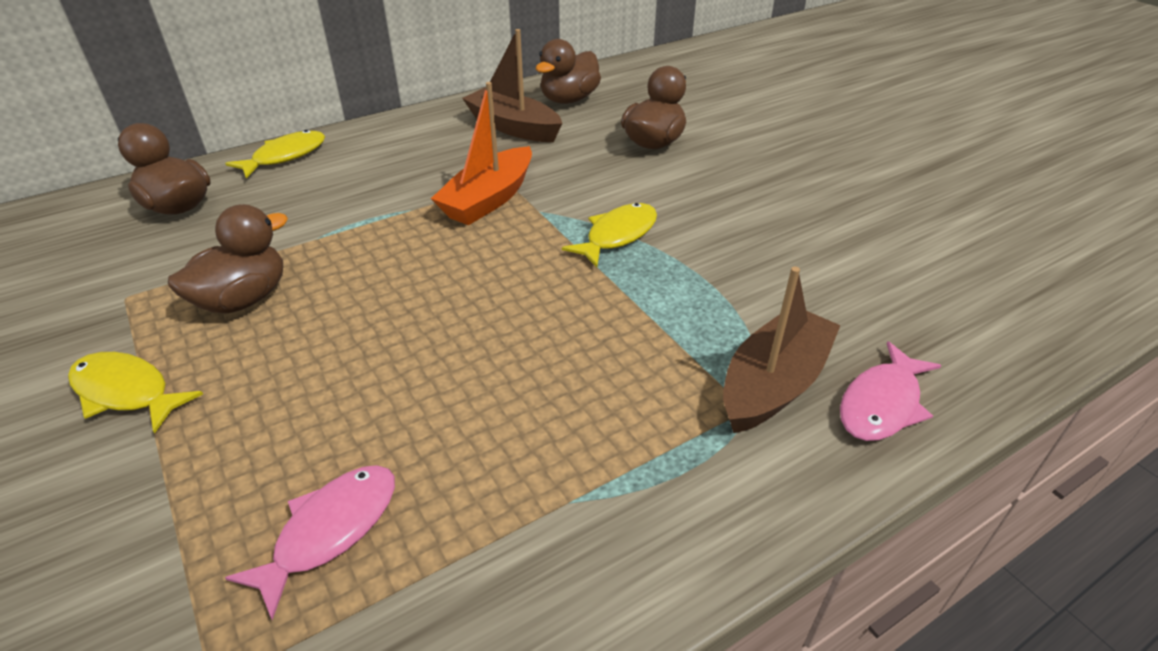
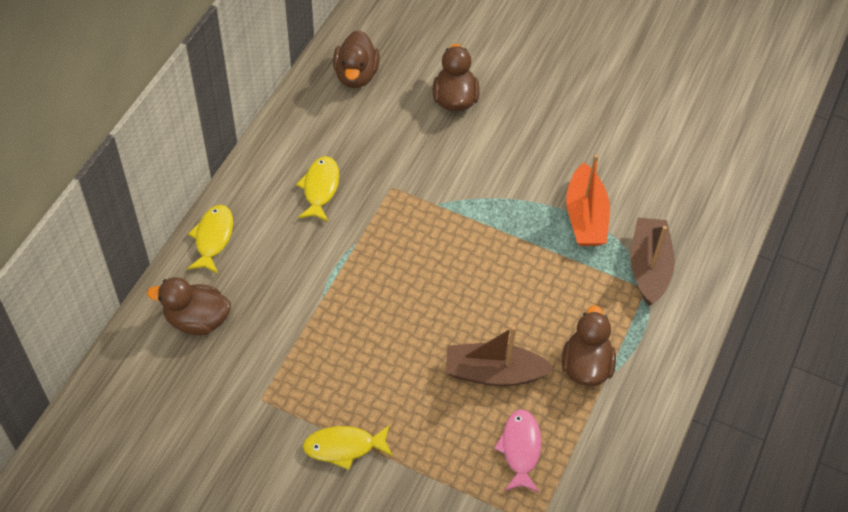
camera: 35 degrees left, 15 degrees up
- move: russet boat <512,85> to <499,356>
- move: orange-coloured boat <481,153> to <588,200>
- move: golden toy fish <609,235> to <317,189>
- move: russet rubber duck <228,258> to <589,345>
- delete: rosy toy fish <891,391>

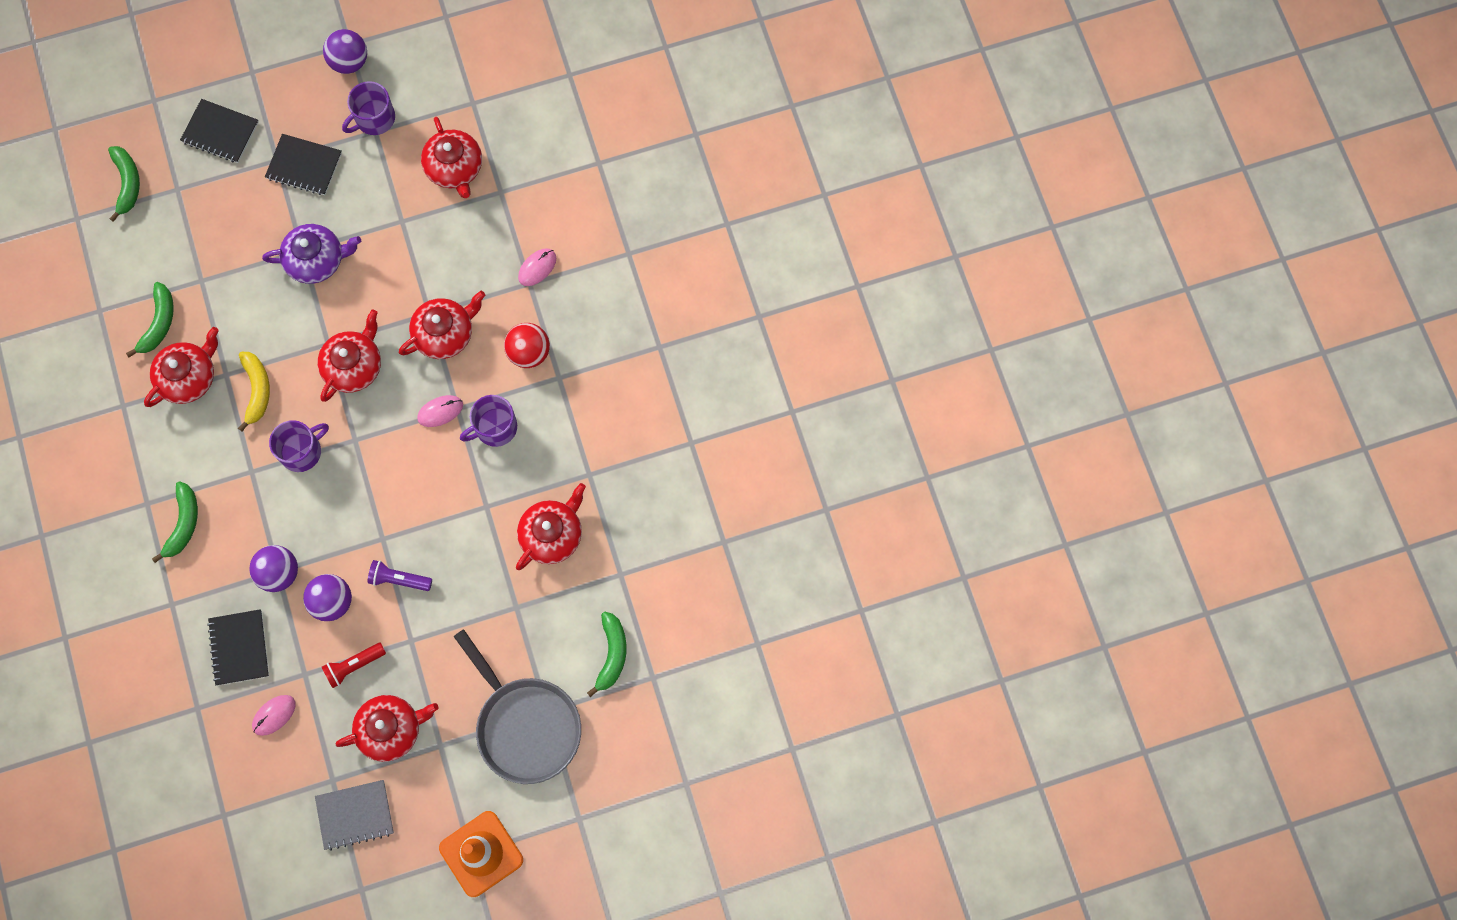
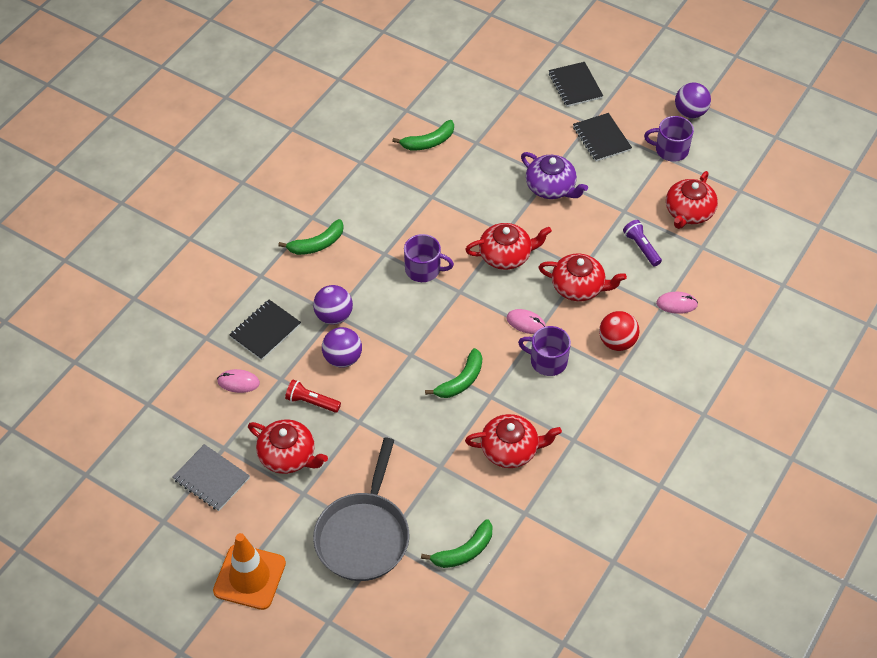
camera: 50 degrees right, 20 degrees down
- move: leaf-green banana fruit <124,184> to <453,373>
- delete: red china teapot <181,367>
- delete: golden banana fruit <254,392>
- move: violet pocket torch <400,575> to <642,243>

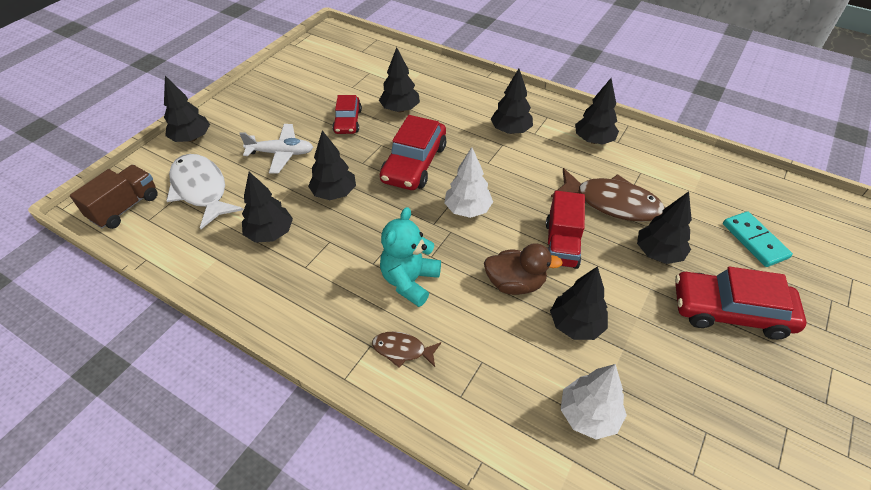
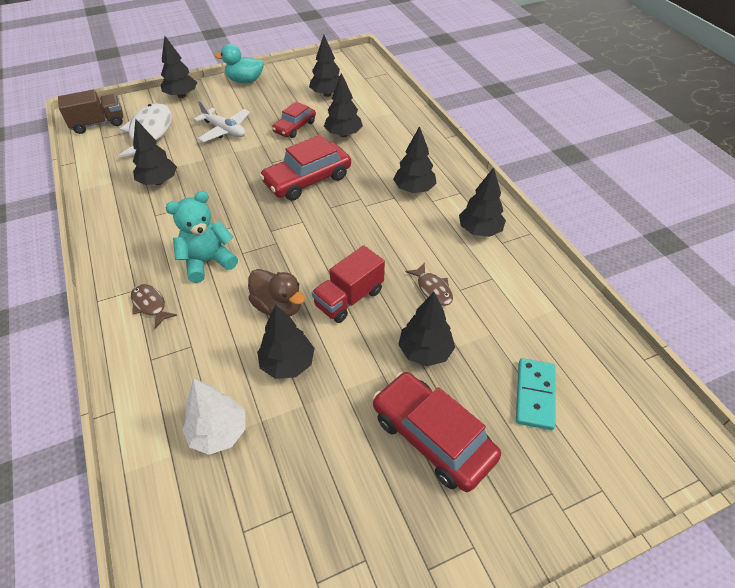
camera: 35 degrees right, 0 degrees up
- move: black fir tree <332,165> to <324,66>
- delete: snow-white fir tree <468,182>
- resize: russet toy fish <608,195> = <429,284> x0.51
- insert: aqua rubber duck <239,63>

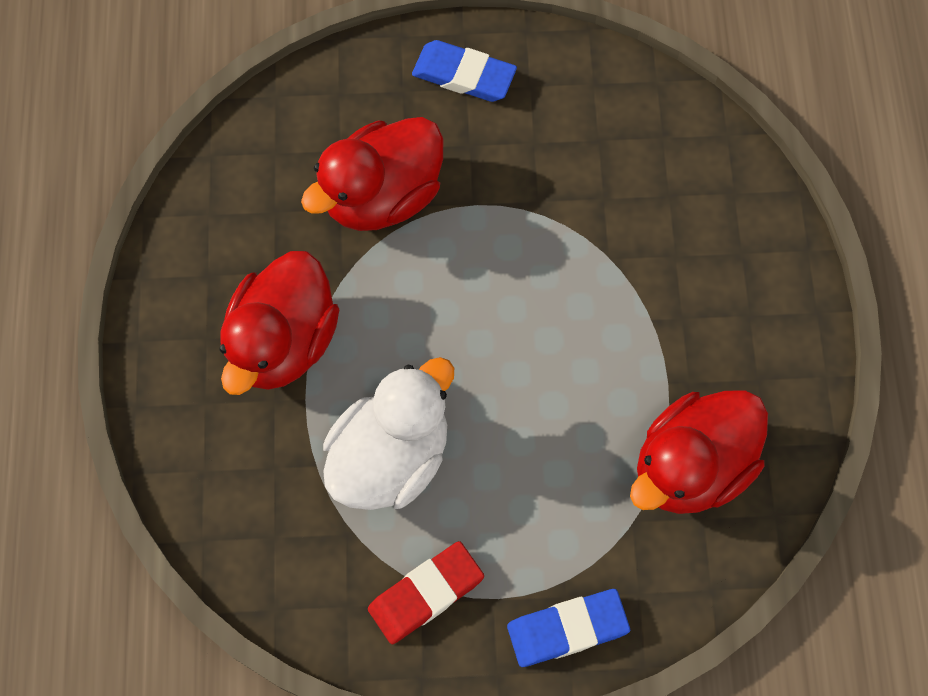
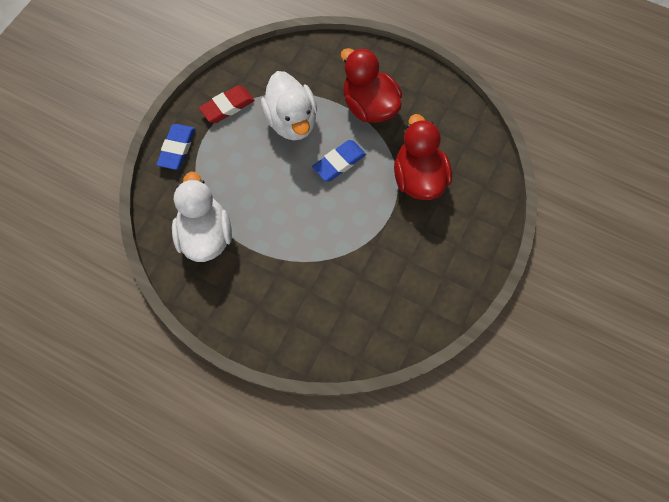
camera: 120 degrees right, 0 degrees up
- move: cobalt gum eraser <464,71> to <339,160>
- recolor: red rubber duck <699,452> to snow-white rubber duck <202,216>
- rotate: red gum eraser <426,592> = <227,104> 60 degrees clockwise

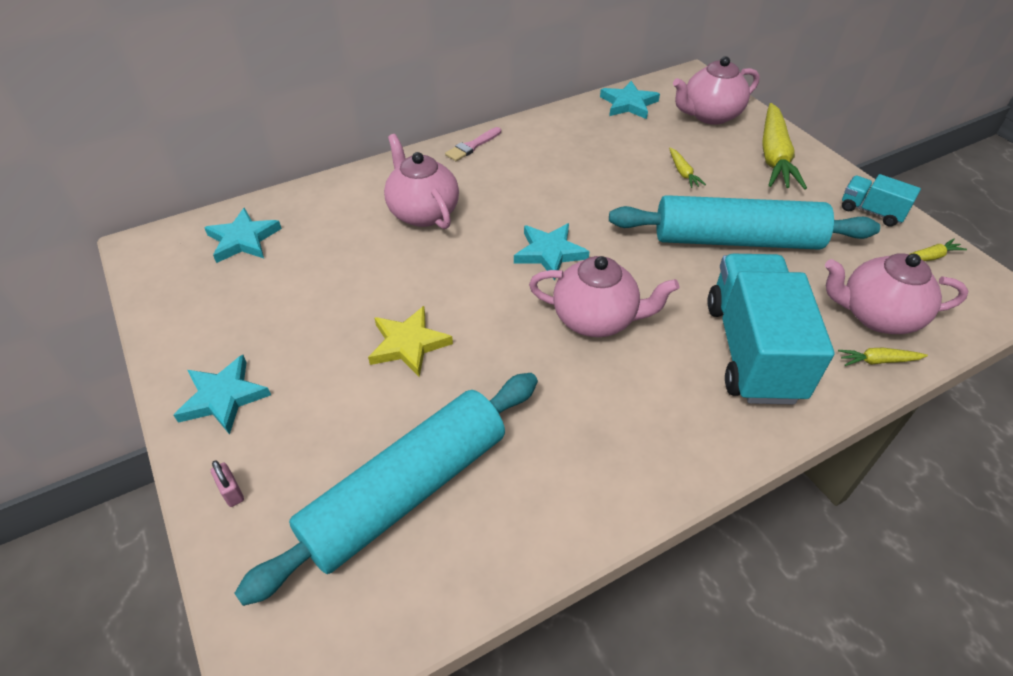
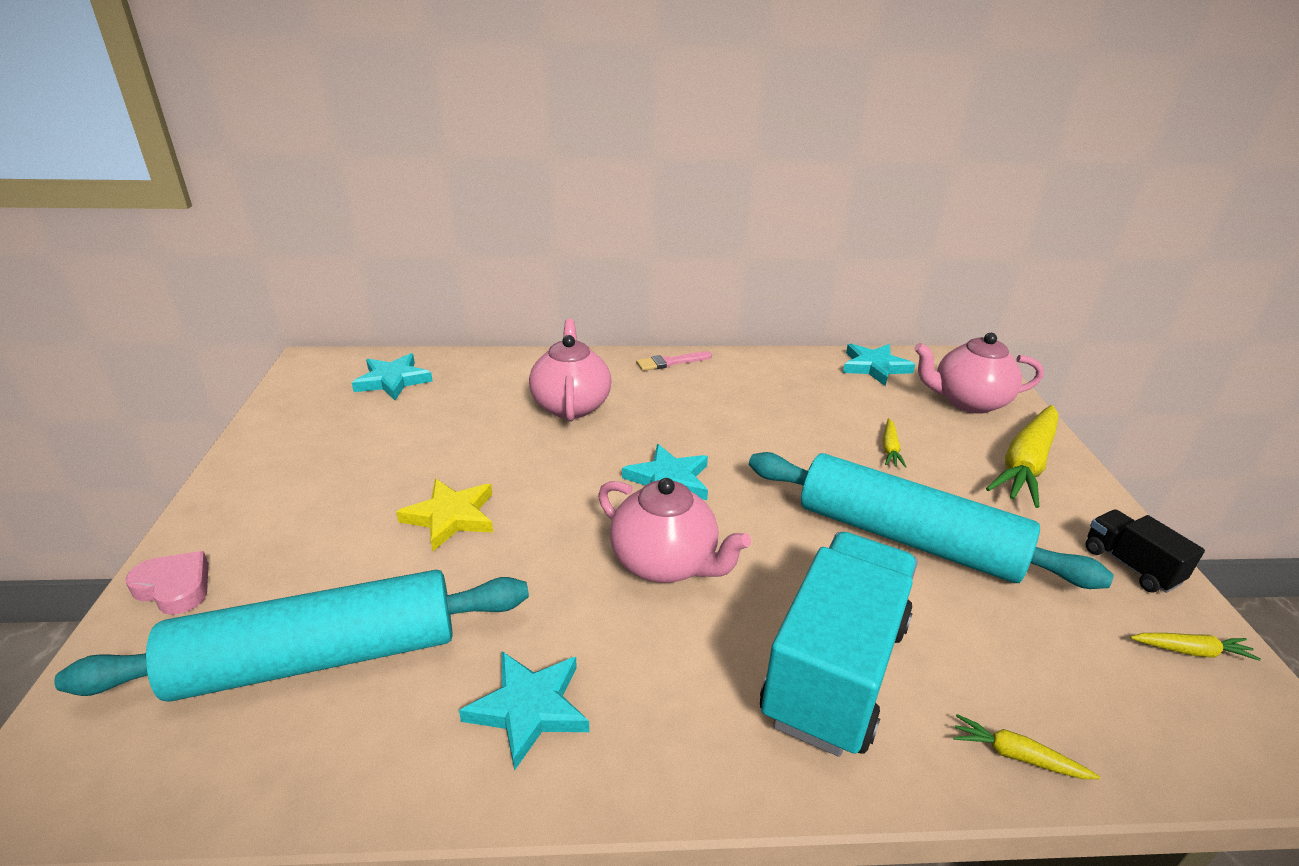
camera: 25 degrees right, 15 degrees down
- recolor: aqua truck <881,200> to black truck <1145,551>
- delete: rosy china teapot <896,293>
- move: aqua five-pointed star <222,395> to <524,711>
- replace: rosy lock <227,484> to rosy love heart <167,583>

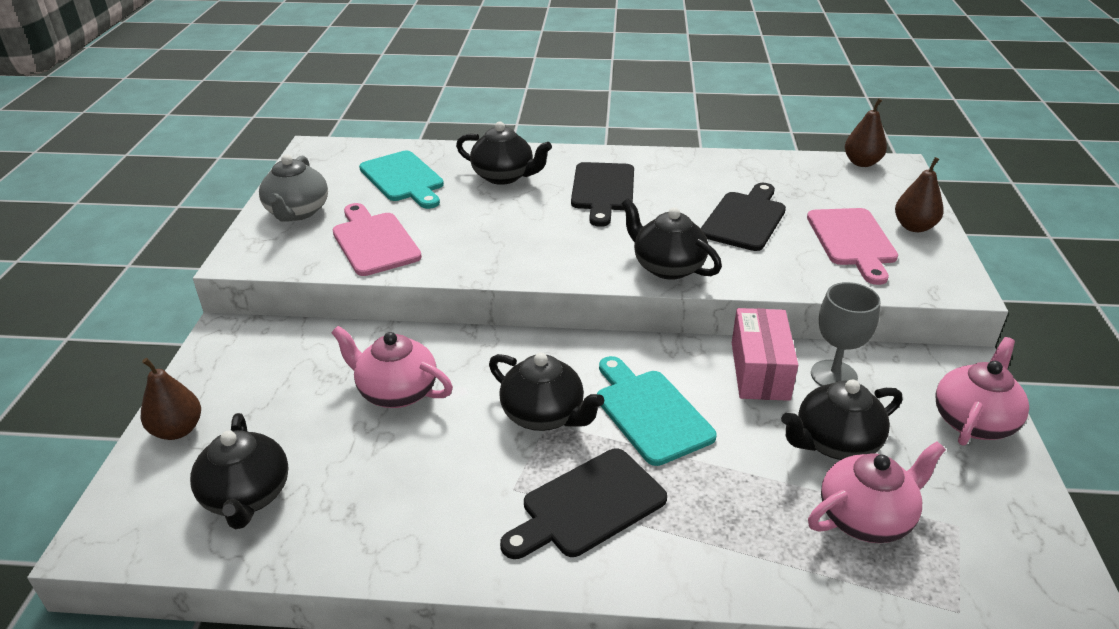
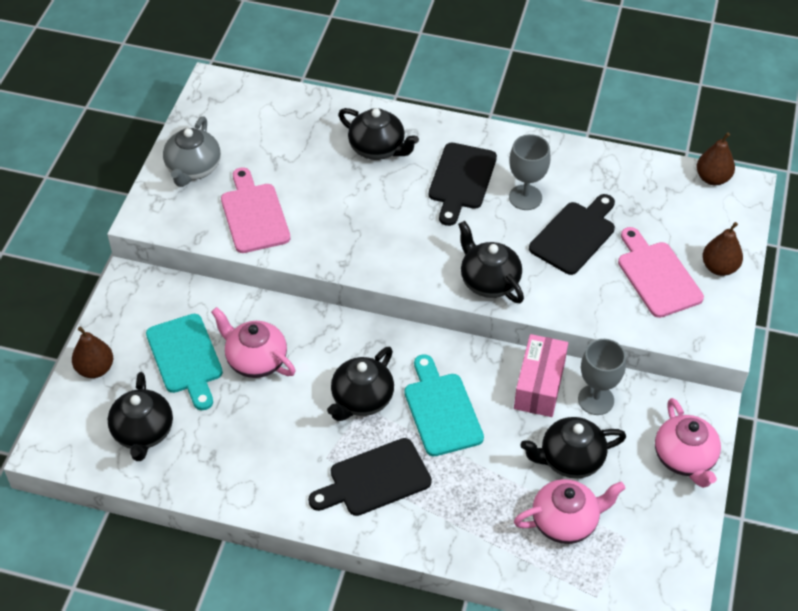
camera: 10 degrees right, 15 degrees up
- move: aqua cutting board <401,180> to <184,362>
- rotate: rosy cutting board <852,246> = <661,272> 150 degrees clockwise
- rotate: rosy china teapot <982,391> = <688,443> 120 degrees clockwise
- rotate: black china teapot <547,392> = <360,384> 75 degrees clockwise
- insert: grey goblet <529,172>

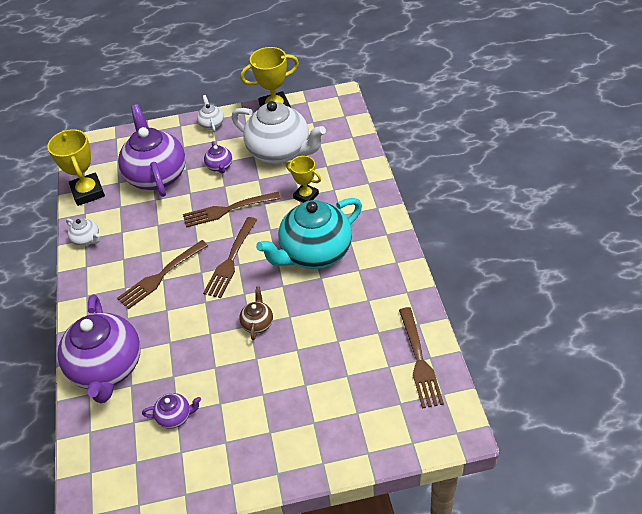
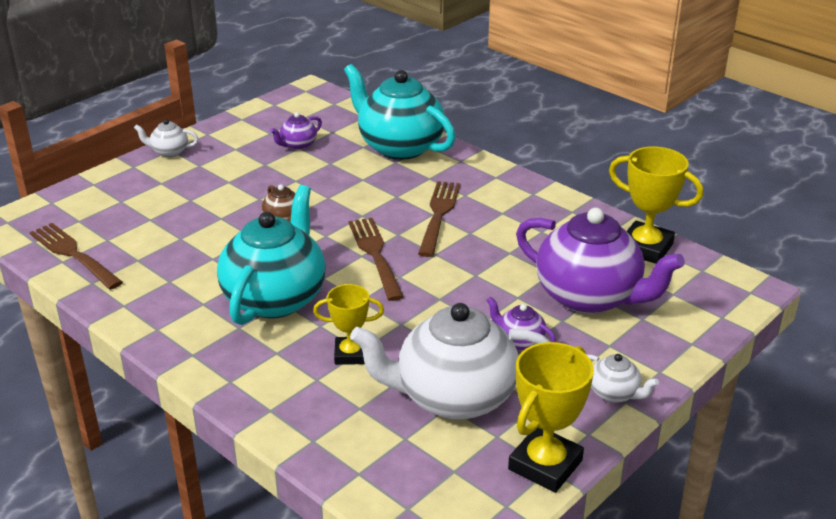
camera: 140 degrees right, 15 degrees down
- delete: russet dinner fork <232,210>
- move: snow-white china teapot <83,232> to <166,138>
- recolor: violet china teapot <99,349> to aqua china teapot <400,112>

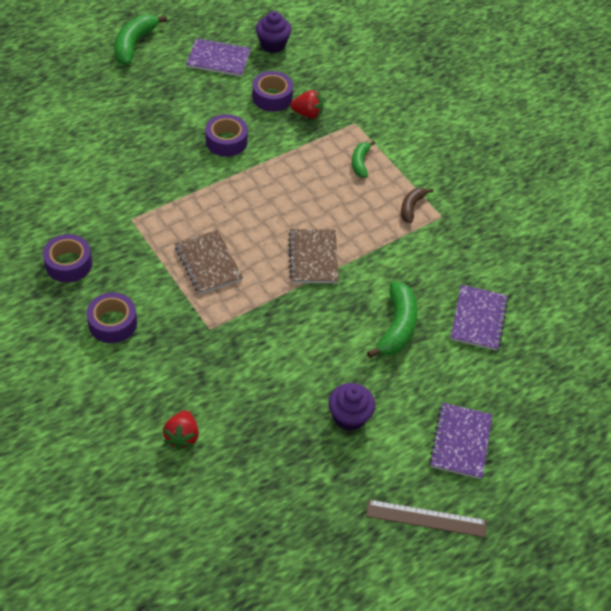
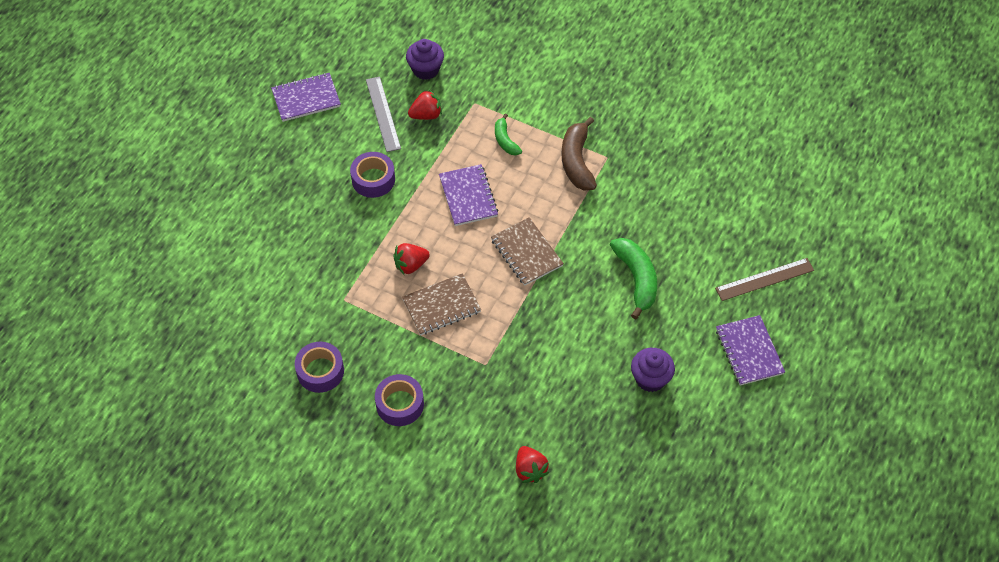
camera: 25 degrees left, 5 degrees up
- move: violet muffin <274,32> to <425,59>
- delete: leaf-green banana fruit <140,40>
- replace: violet tape <272,91> to grey measuring stick <383,114>
- resize: russet banana fruit <417,205> = <579,154> x1.69
- rotate: russet notebook <209,262> = <441,304> 60 degrees counterclockwise
- move: violet notebook <479,318> to <468,195>
- move: russet measuring stick <426,518> to <764,279>
- insert: red berry <411,259>

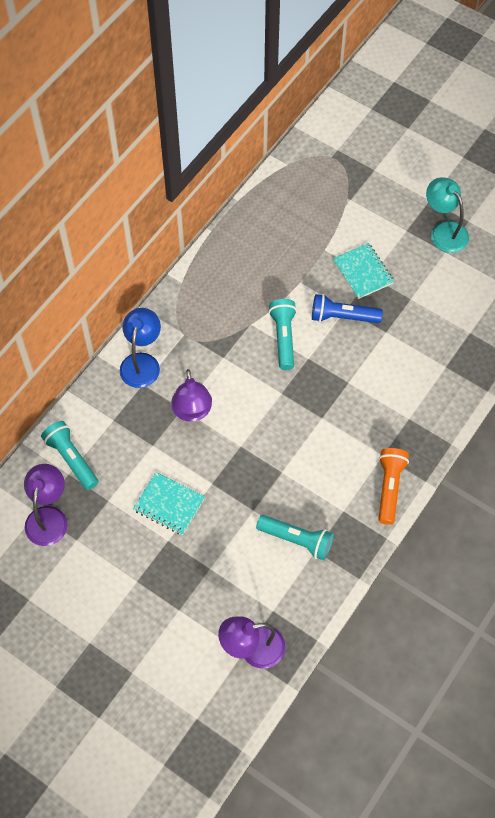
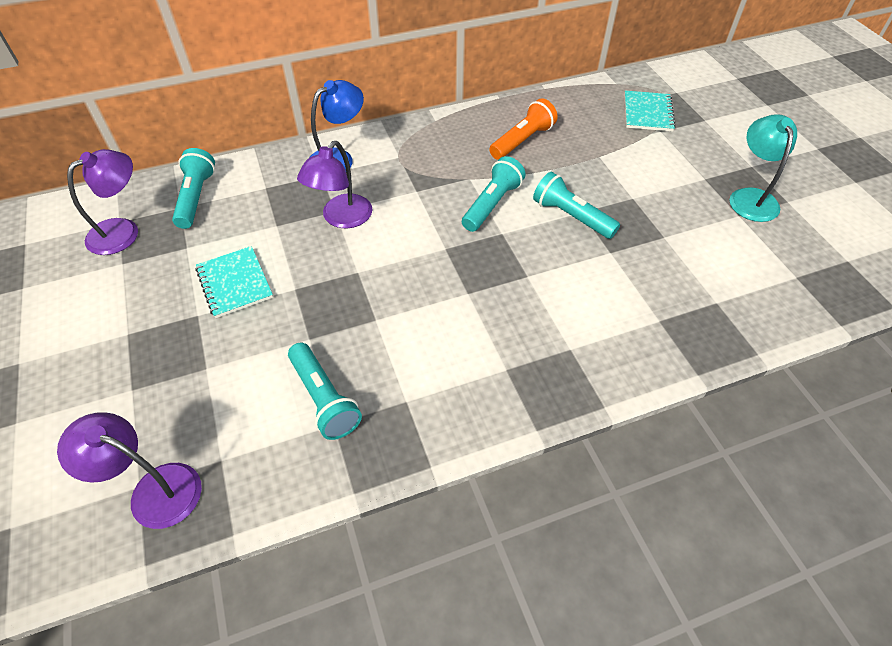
camera: 35 degrees right, 10 degrees down
- move: aqua notebook <363,271> to <650,111>
- recolor: cobalt pocket torch <347,308> to aqua pocket torch <576,205>
- move: orange-coloured pocket torch <393,486> to <523,129>

